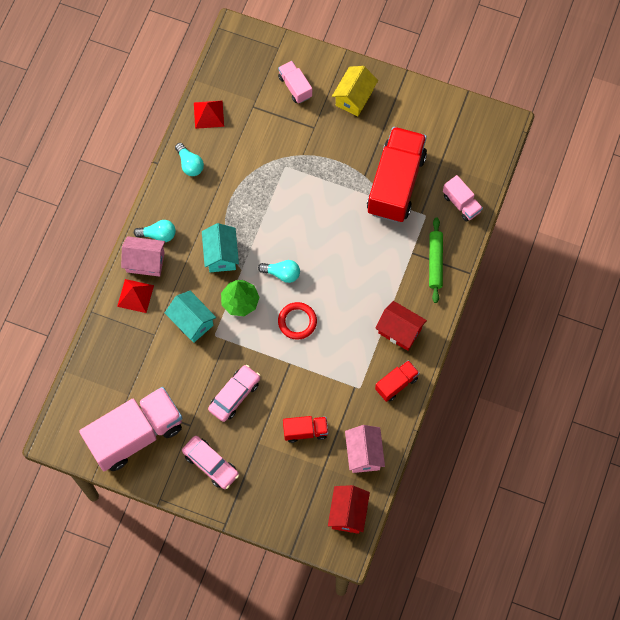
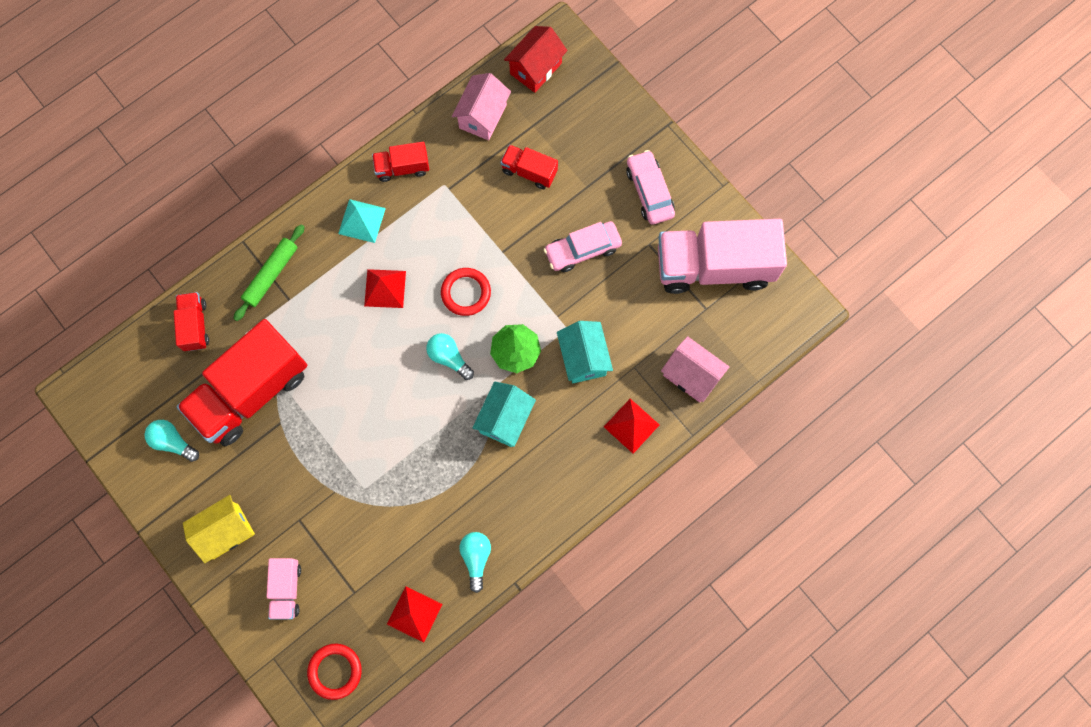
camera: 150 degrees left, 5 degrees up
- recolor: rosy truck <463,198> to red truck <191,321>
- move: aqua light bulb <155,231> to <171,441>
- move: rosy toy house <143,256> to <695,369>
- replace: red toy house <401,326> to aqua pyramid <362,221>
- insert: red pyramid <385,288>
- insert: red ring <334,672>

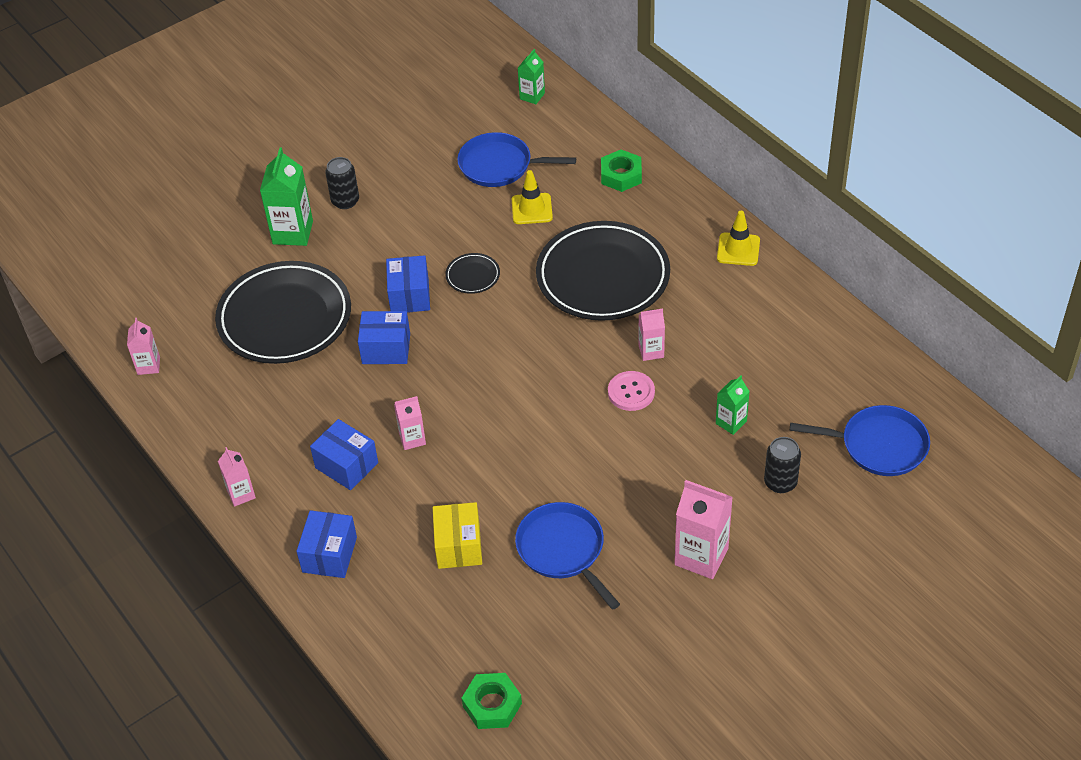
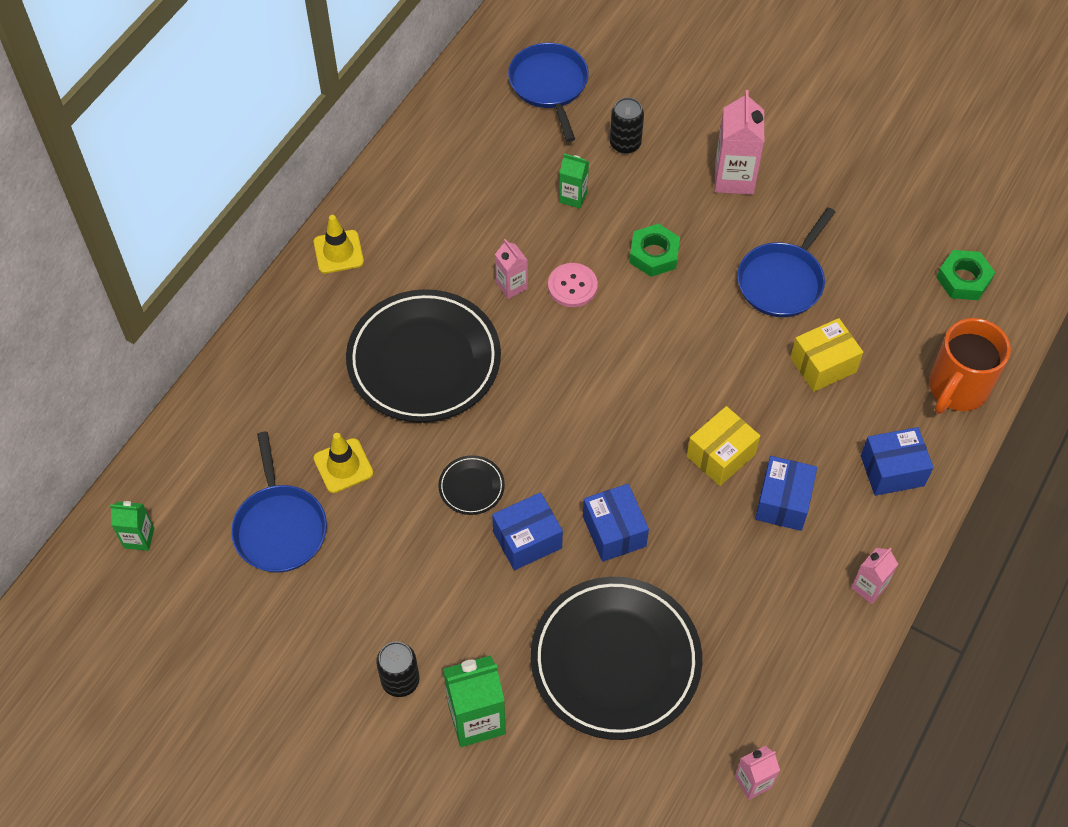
camera: 115 degrees left, 10 degrees up
- move: leaf-green hex nut <621,171> to <654,250>
- replace: rosy juice carton <410,423> to golden parcel <723,446>
- insert: orange-coloured tea mug <970,366>

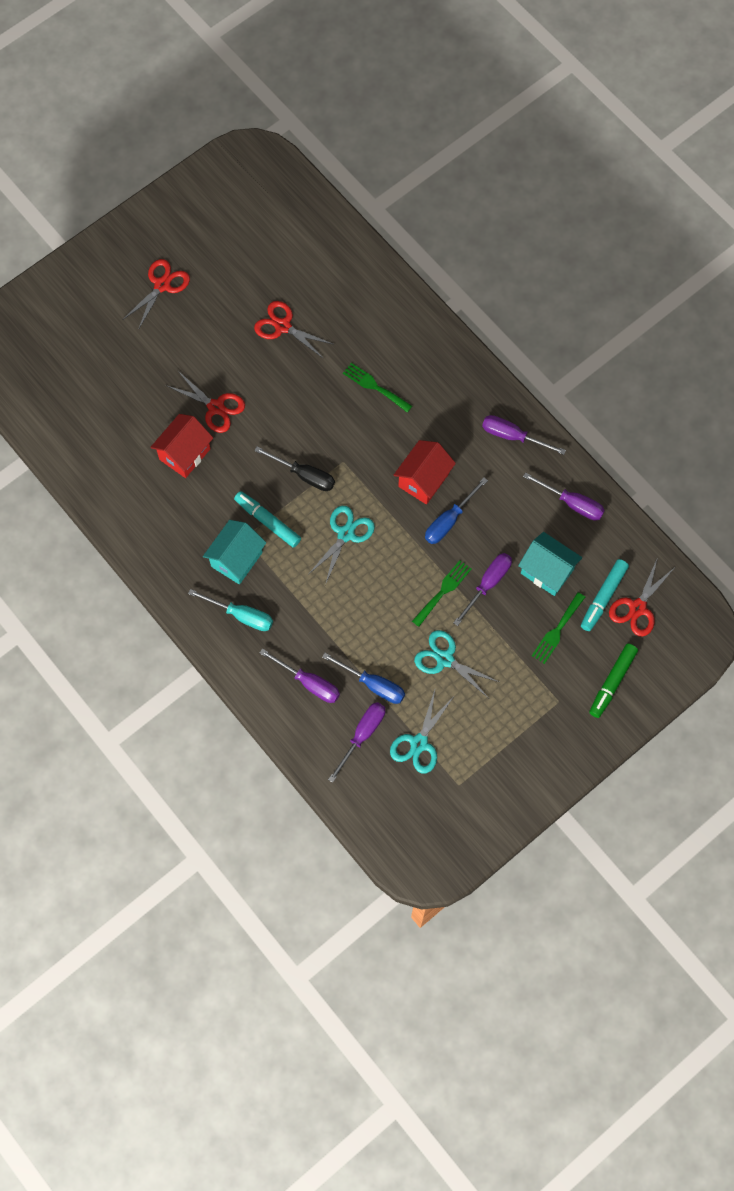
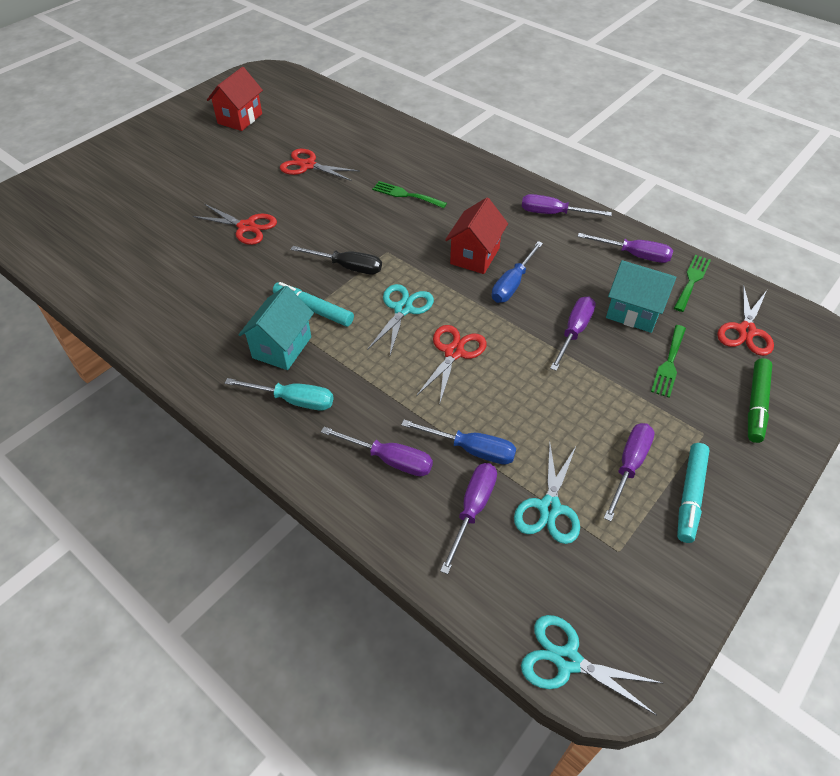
camera: 10 degrees left, 20 degrees down
- move: red pair of scissors <156,294> to <451,363>
- move: red toy house <181,446> to <235,99>
- move: aqua felt pen <605,595> to <693,493>
- move: leaf-green dinner fork <442,593> to <692,283>
- move: aqua pair of scissors <456,664> to <592,665>
- insert: violet hand screwdriver <629,472>

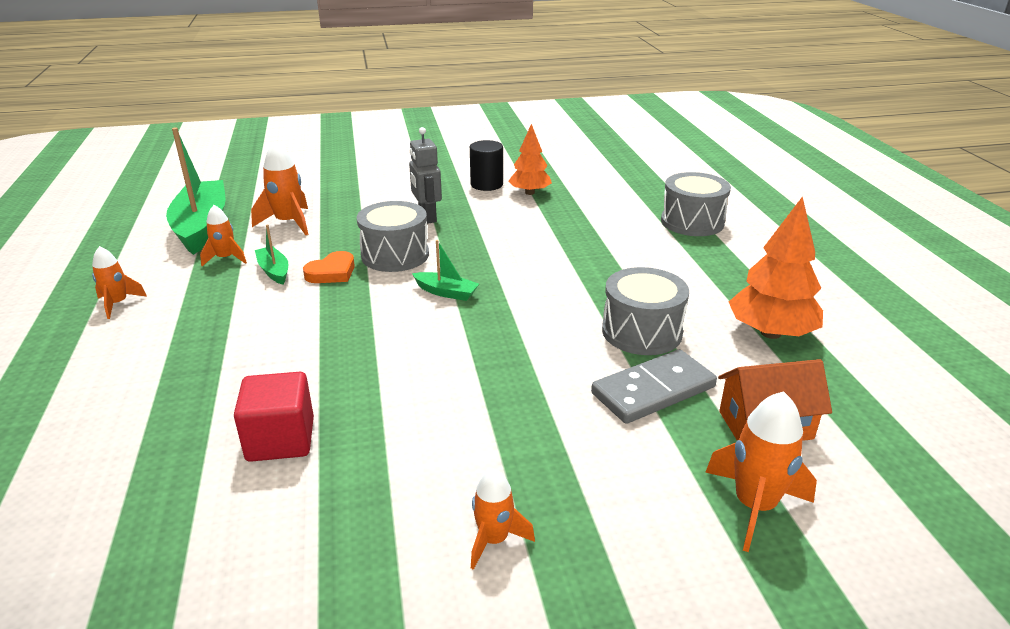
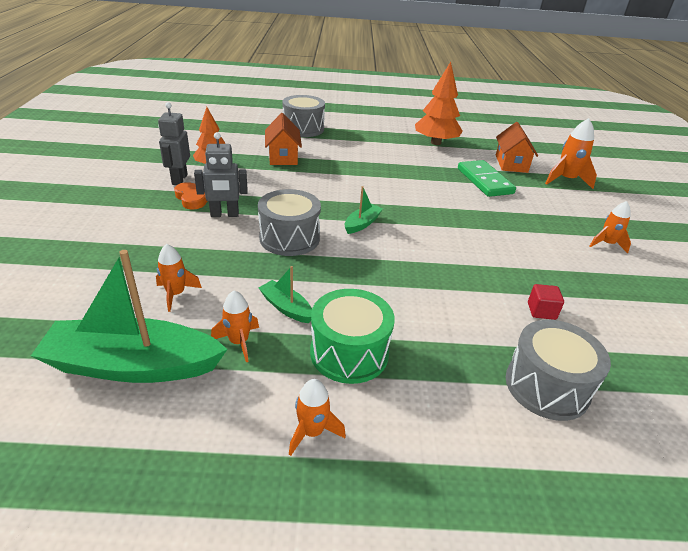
camera: 80 degrees left, 5 degrees up
- replace: black solid cylinder <486,165> to grey robot <174,143>
- resize: orange-coloured rocket <279,188> = <179,278> x0.64
- rotate: leaf-green boat <271,254> = <285,294> 60 degrees clockwise
- move: orange-coloured love heart <329,267> to <190,196>
- move: grey snare drum <645,311> to <558,370>
- recolor: grey domino piece <654,386> to leaf-green domino piece <487,178>
- resize: red block <274,417> = <546,302> x0.56
- insert: orange-coloured toy house <283,139>
- insert: leaf-green snare drum <352,336>

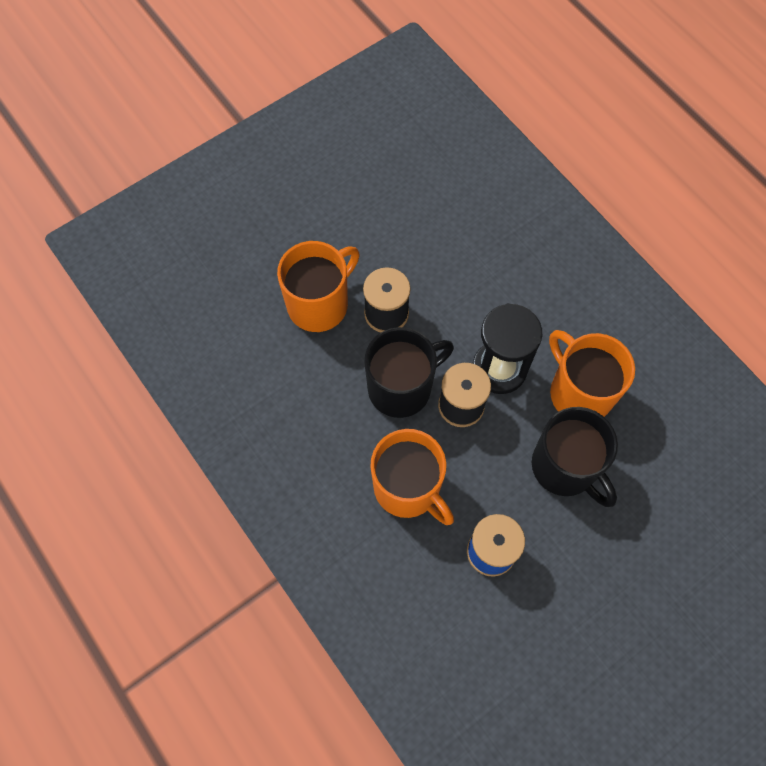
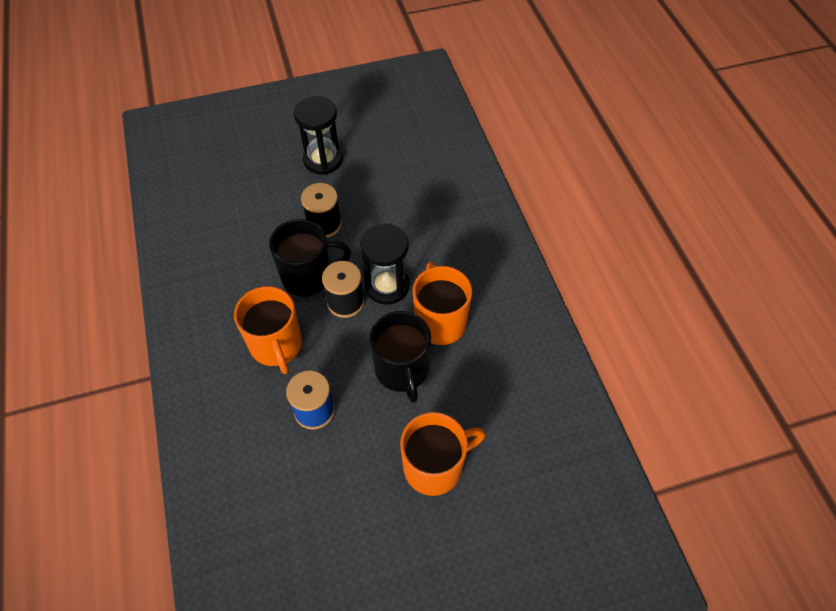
camera: 20 degrees right, 10 degrees down
- move: orange-coloured tea mug <318,286> to <443,454>
- insert: black hourglass <318,135>

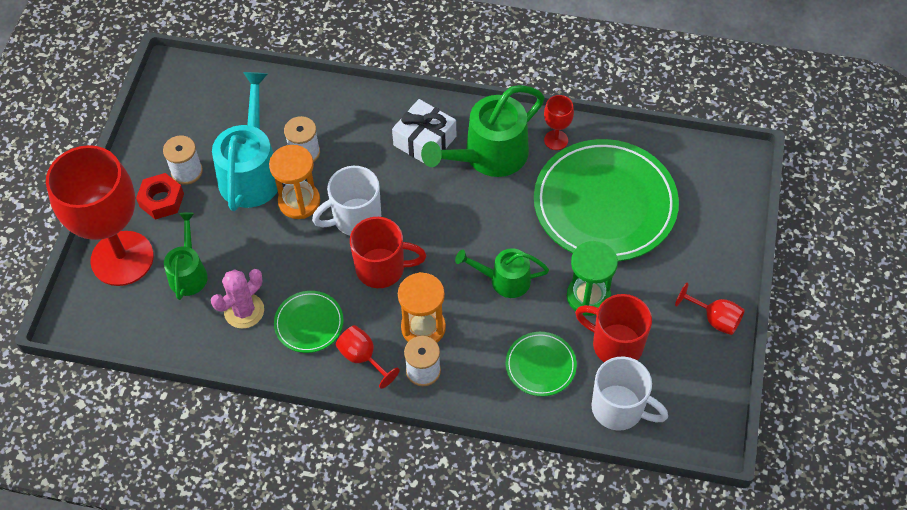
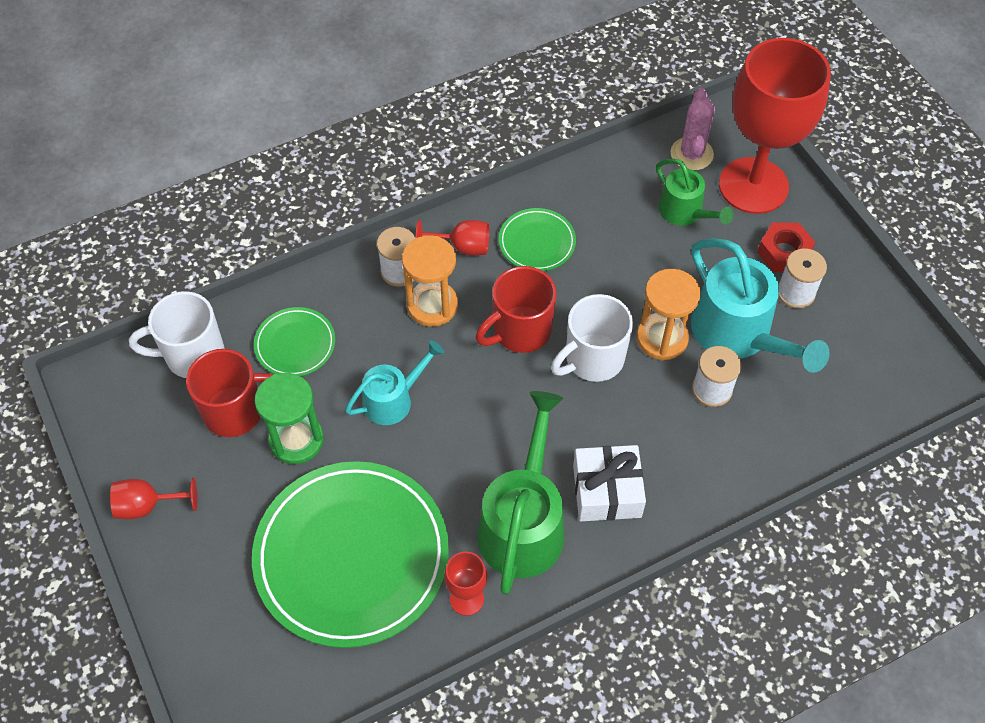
camera: 140 degrees right, 0 degrees up
- rotate: snow-white tea mug <346,201> = <592,338> 150 degrees counterclockwise
- recolor: leaf-green watering pot <502,273> to aqua watering pot <394,382>
- move: rosy cactus <237,299> to <692,129>

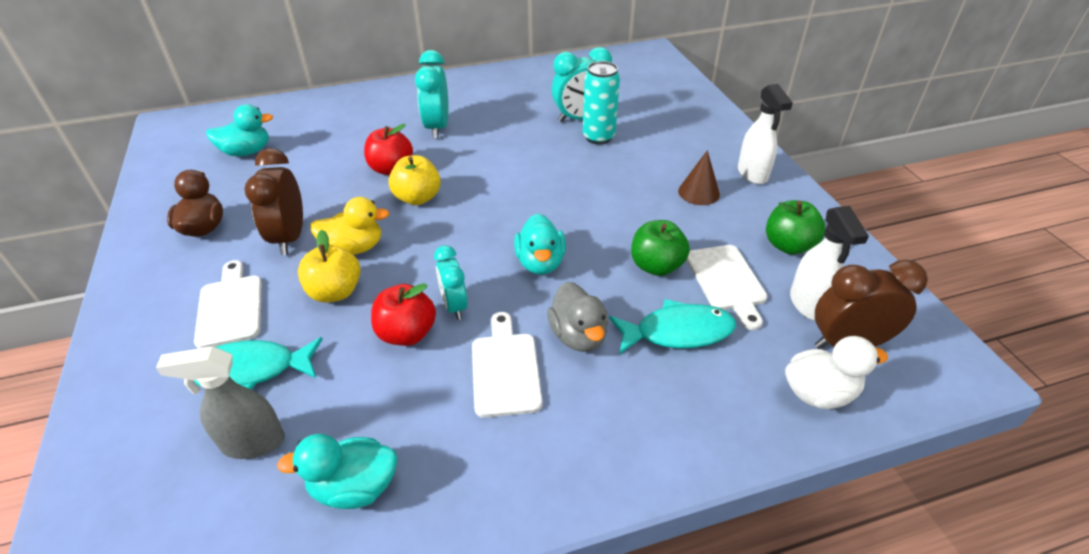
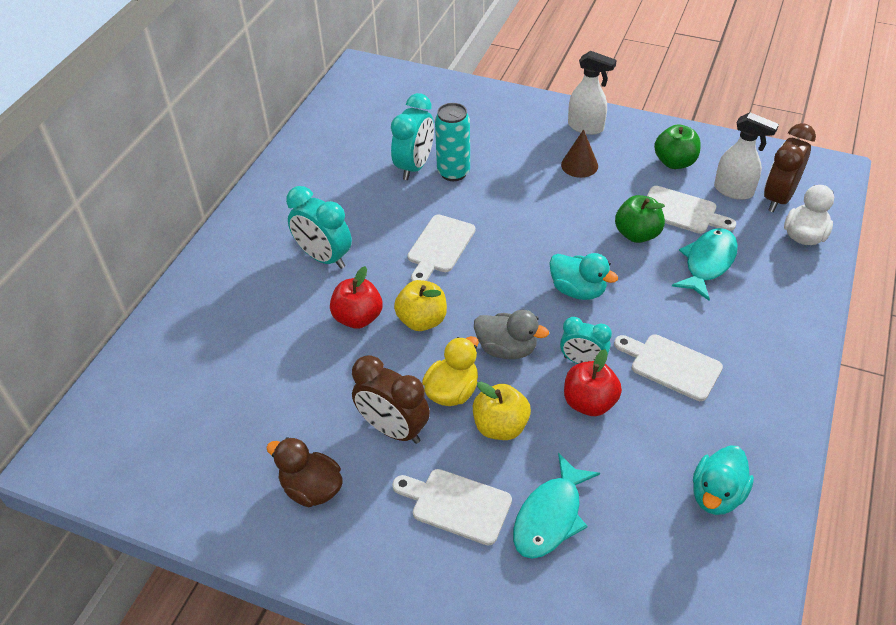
camera: 50 degrees left, 5 degrees up
- delete: aqua rubber duck <239,130>
- move: grey rubber duck <577,317> to <511,334>
- delete: grey sprayer <220,402>
- insert: snow-white cutting board <441,247>

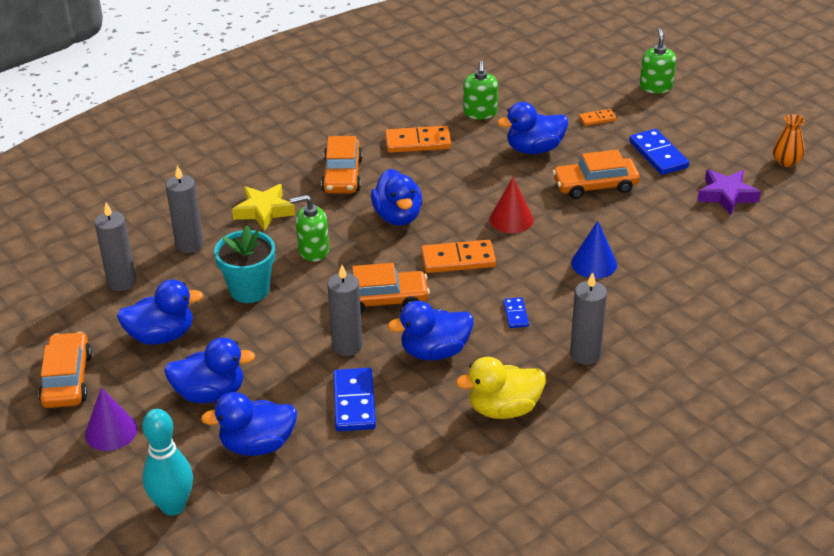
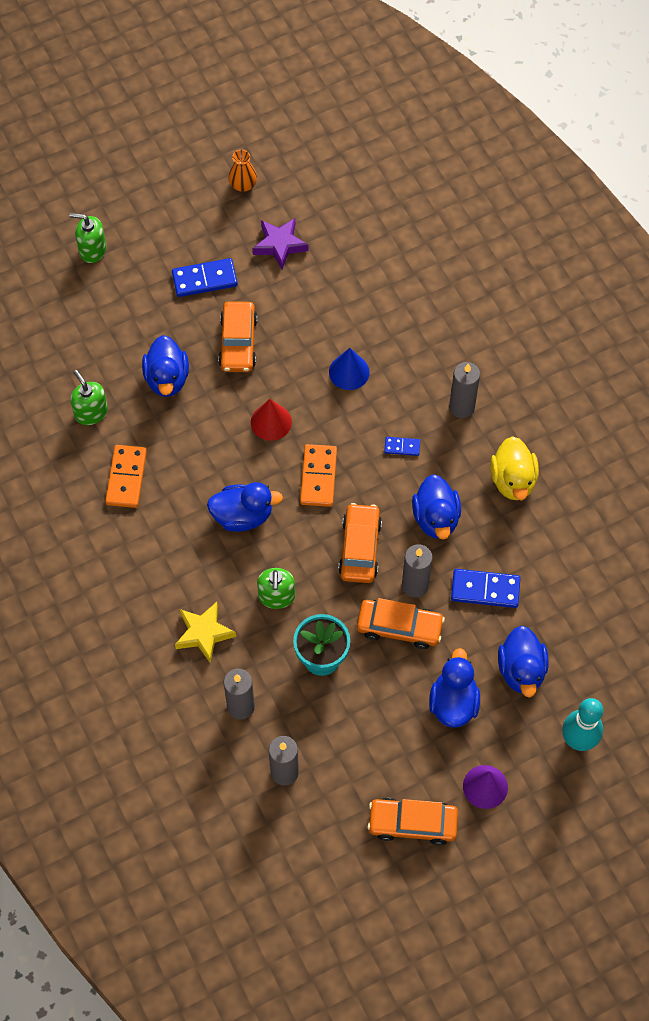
camera: 80 degrees left, 25 degrees up
- rotate: leaf-green pump bottle <480,90> = <89,397> 135 degrees counterclockwise
- delete: orange-coloured domino piece <597,117>
- move: orange-coloured toy car <342,164> to <401,623>
- delete: cobalt rubber duck <160,312>

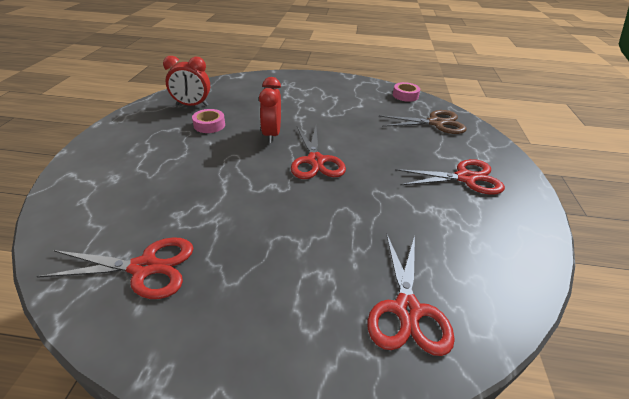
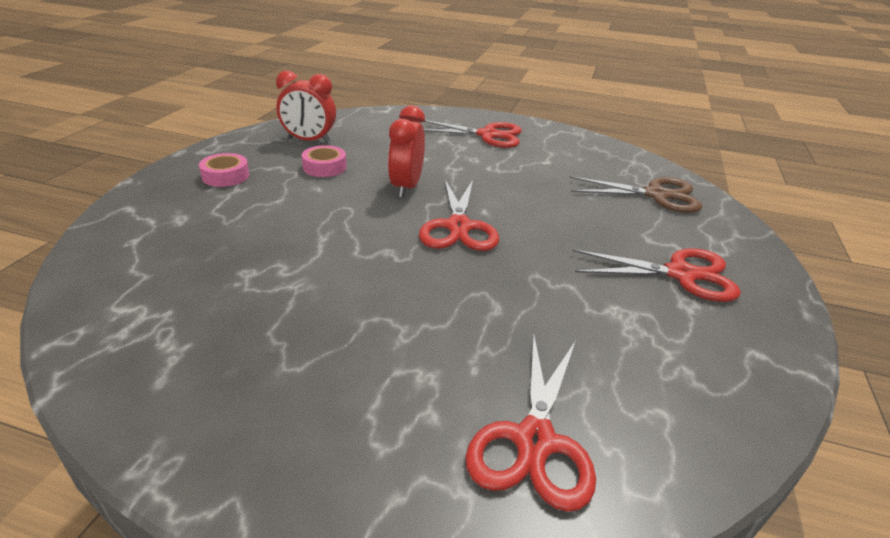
camera: 10 degrees right, 5 degrees down
- move: rosy tape <406,92> to <224,170>
- move: red pair of scissors <115,268> to <473,134>

